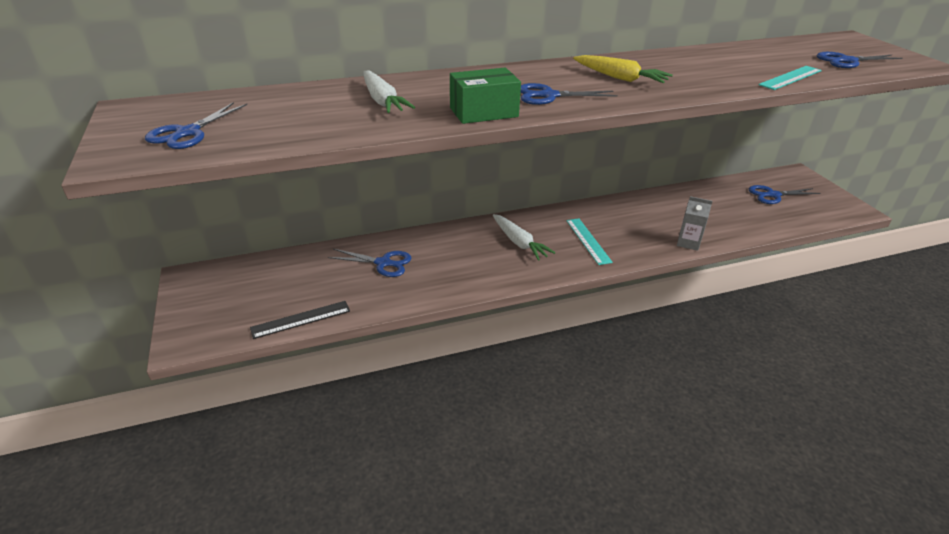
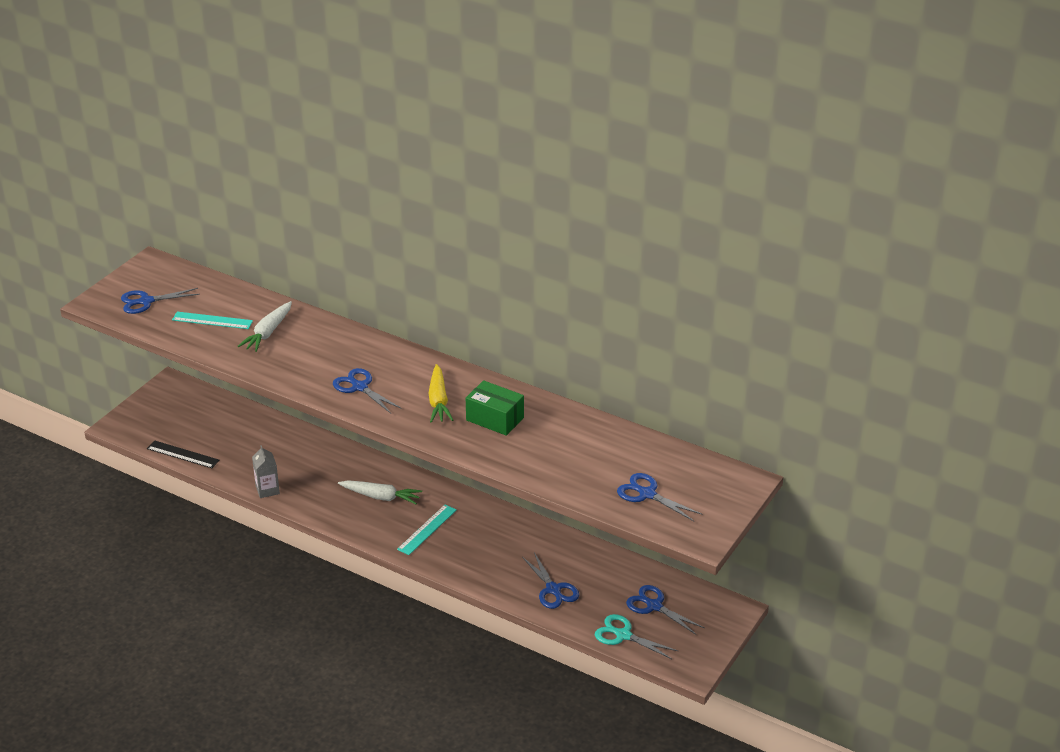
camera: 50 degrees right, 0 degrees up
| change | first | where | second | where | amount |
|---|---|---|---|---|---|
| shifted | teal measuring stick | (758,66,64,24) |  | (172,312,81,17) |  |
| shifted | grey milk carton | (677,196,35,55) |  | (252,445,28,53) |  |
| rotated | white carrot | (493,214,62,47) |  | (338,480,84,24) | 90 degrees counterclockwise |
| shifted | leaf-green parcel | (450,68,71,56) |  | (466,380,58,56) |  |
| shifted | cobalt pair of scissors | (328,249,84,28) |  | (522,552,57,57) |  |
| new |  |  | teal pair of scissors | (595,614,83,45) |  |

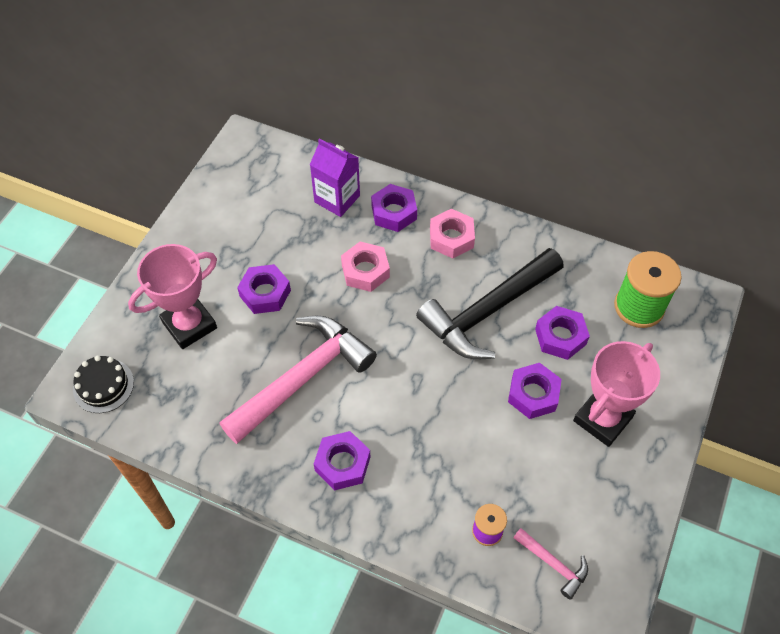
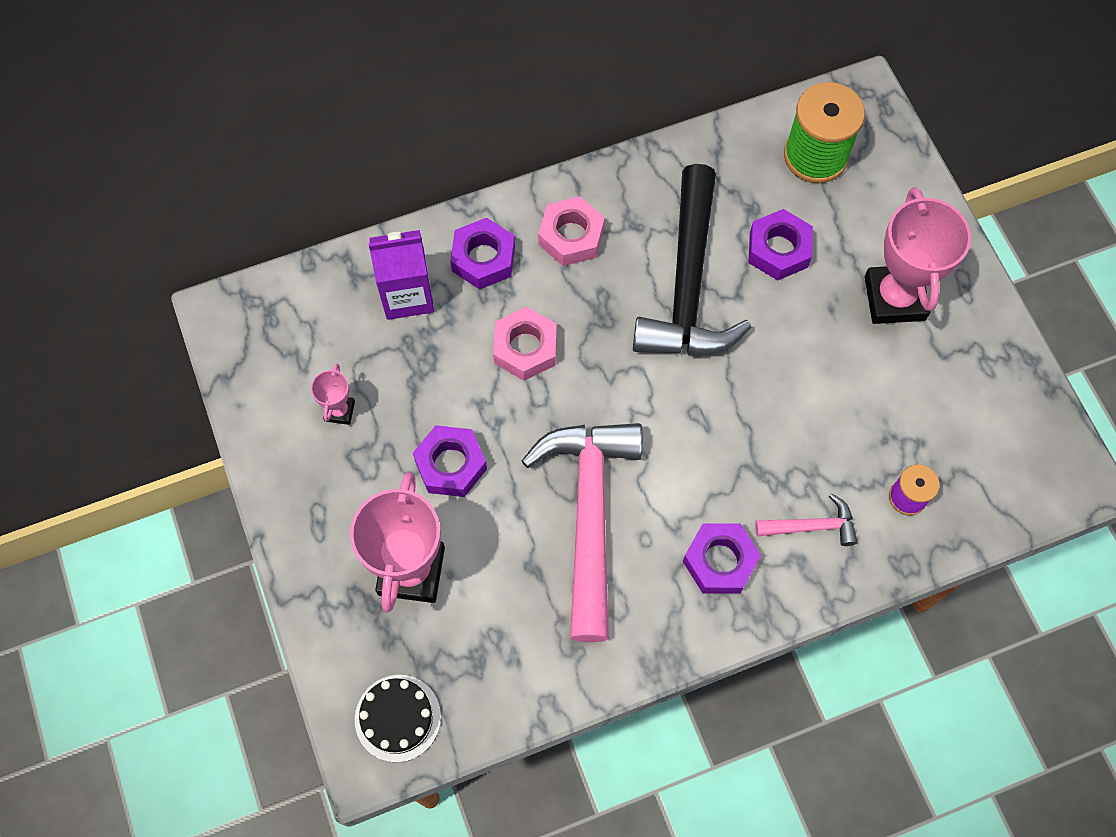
camera: 45 degrees left, 10 degrees up
| change | first | where | second | where | amount |
|---|---|---|---|---|---|
| new |  |  | pink prize cup | (311,364,44,61) |  |
| shifted | pink claw hammer | (513,528,75,71) |  | (755,493,102,53) |  |
| gone | violet hexagon nut | (508,363,54,56) |  |  |  |

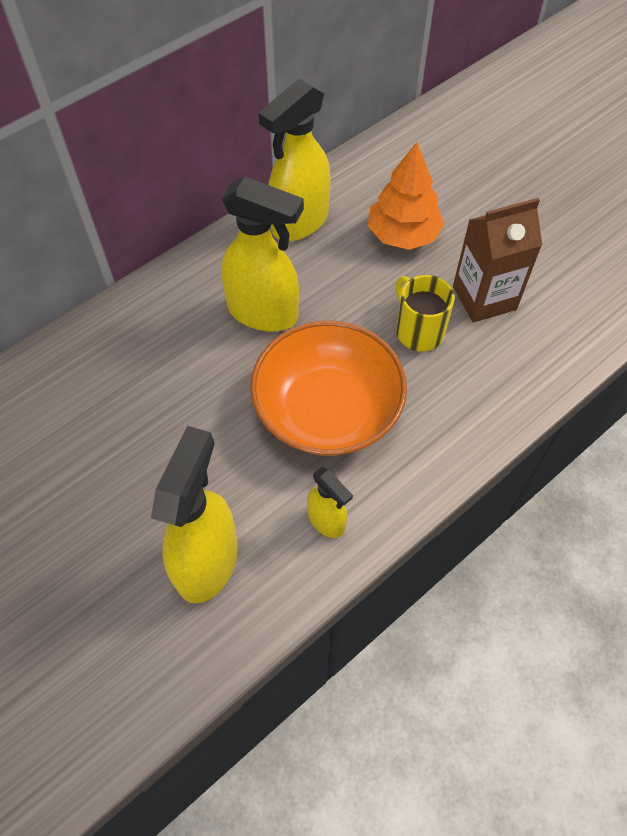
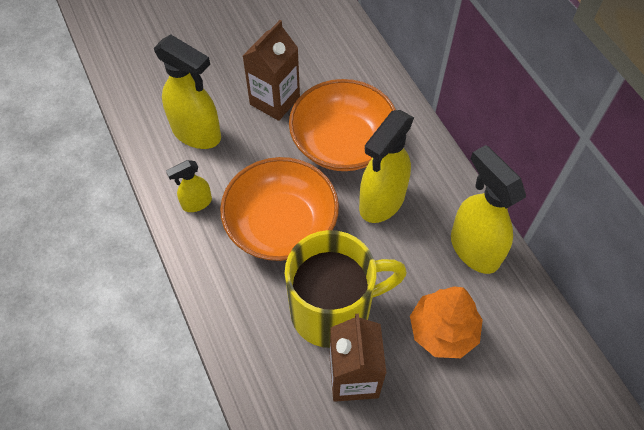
camera: 105 degrees right, 0 degrees up
| change | first | where | second | where | amount |
|---|---|---|---|---|---|
| new |  |  | dark brown milk carton | (243,20,57,101) |  |
| scaled | golden coffee mug | (396,275,59,77) |  | (285,230,122,118) | x1.88 |
| new |  |  | bright orange deep dish | (289,79,107,92) |  |

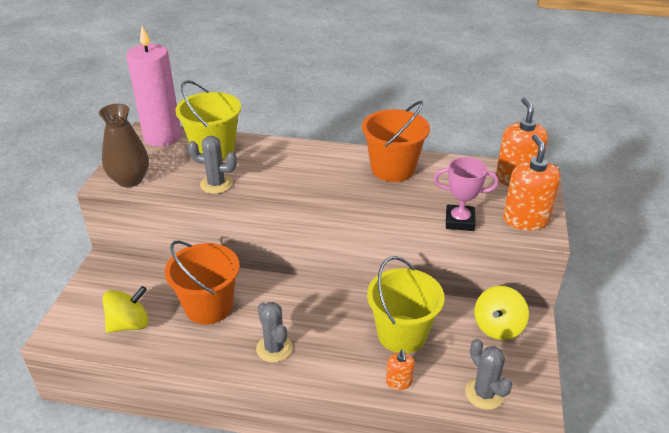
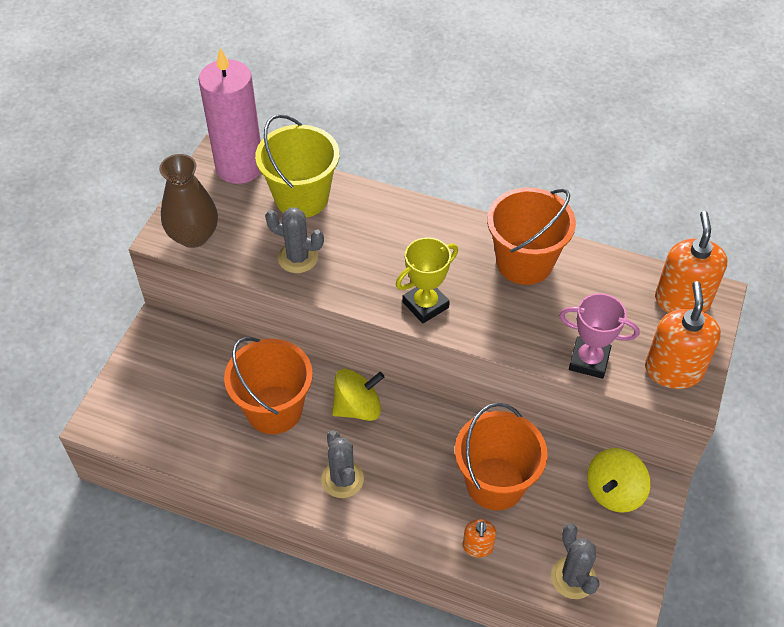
camera: 10 degrees right, 15 degrees up
| change | first | where | second | where | amount |
|---|---|---|---|---|---|
| shifted | golden toy top | (102,286,47,47) |  | (332,369,52,52) |  |
| new |  |  | golden prize cup | (396,237,62,86) |  |
| repainted | golden bucket | (367,256,78,97) | bright orange bucket | (455,403,93,107) |  |

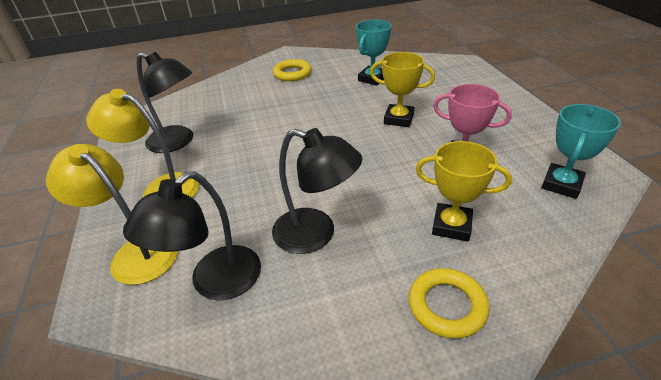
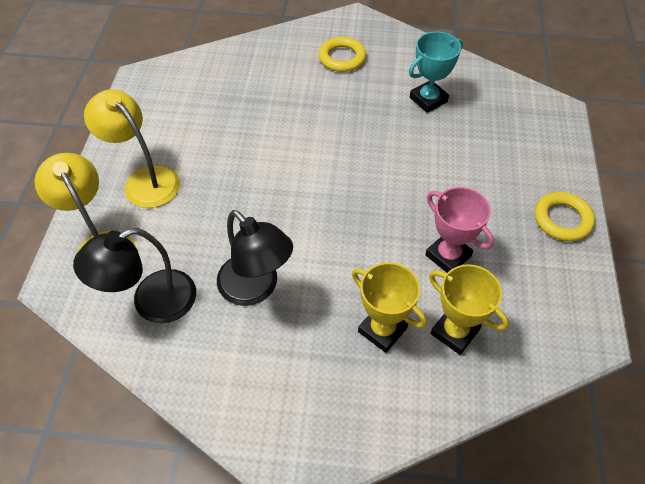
camera: 20 degrees right, 15 degrees up
| change | first | where | second | where | amount |
|---|---|---|---|---|---|
| shifted | golden prize cup | (370,52,65,75) |  | (429,264,80,91) |  |
| shifted | golden hoop | (409,268,80,71) |  | (535,192,60,49) |  |
| gone | black reading lamp | (136,52,57,101) |  |  |  |
| gone | teal prize cup | (541,104,80,95) |  |  |  |

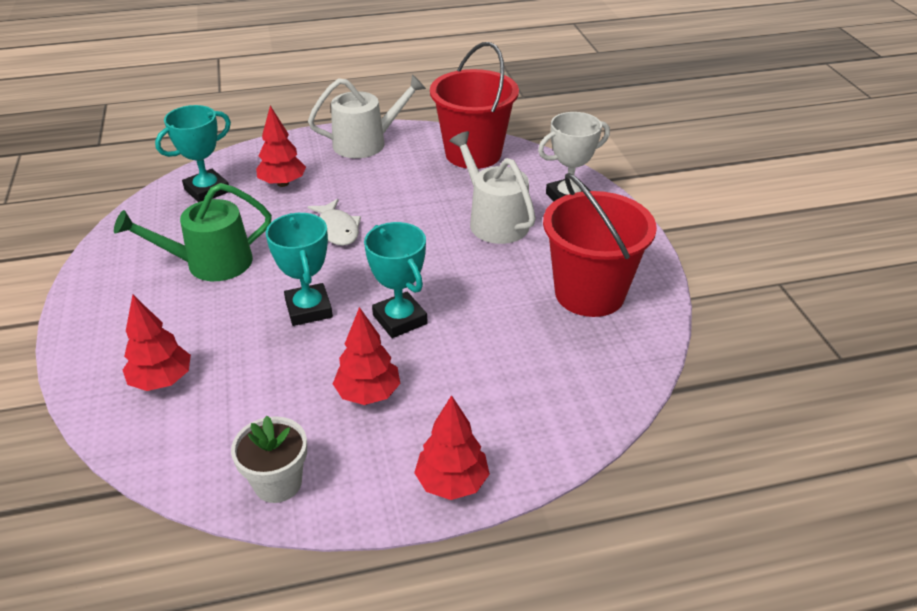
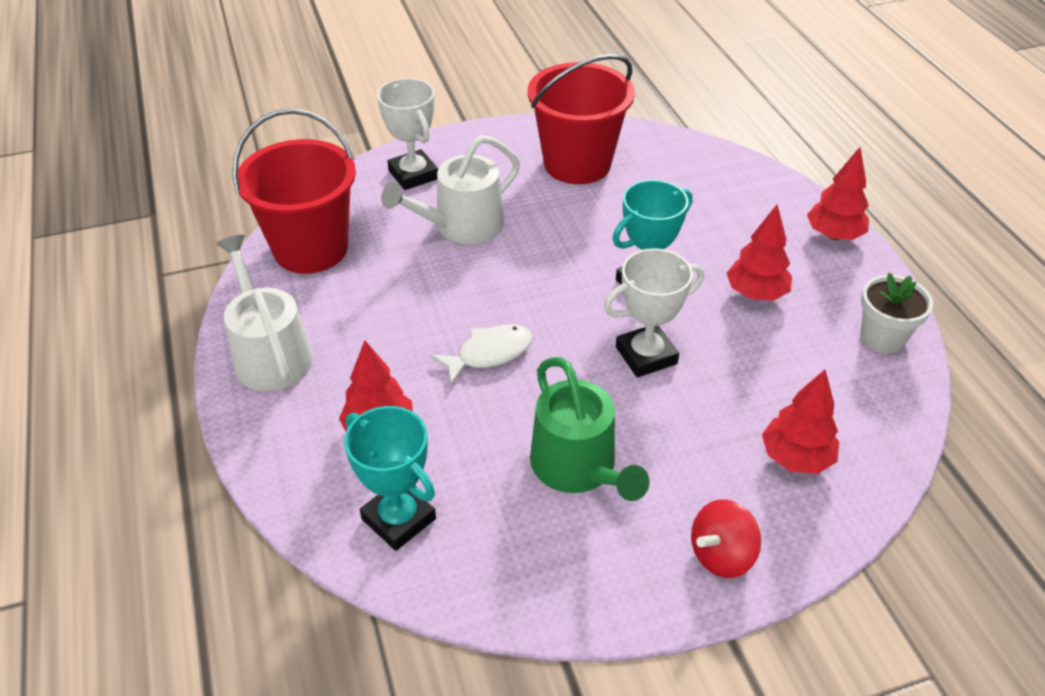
camera: 95 degrees left, 5 degrees up
| change | first | where | second | where | amount |
|---|---|---|---|---|---|
| repainted | teal prize cup | (266,213,67,113) | white prize cup | (604,248,100,129) |  |
| new |  |  | scarlet toy top | (691,499,70,79) |  |

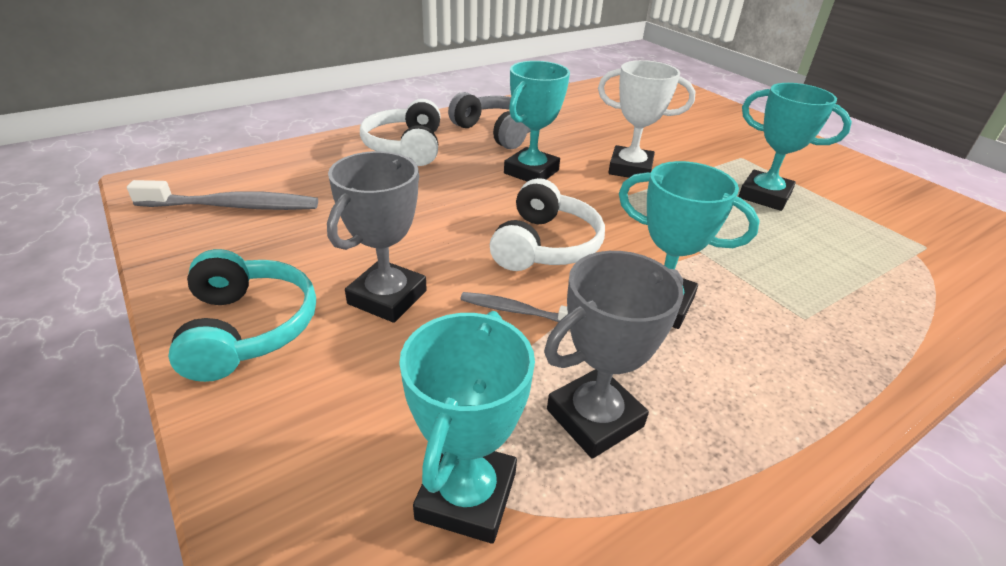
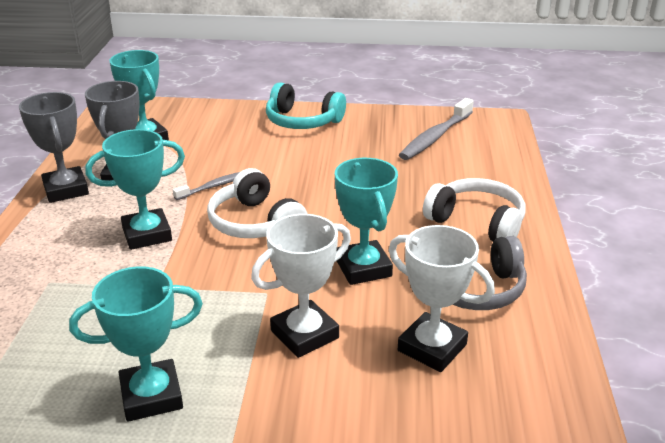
camera: 130 degrees right, 5 degrees down
| change | first | where | second | where | amount |
|---|---|---|---|---|---|
| shifted | grey prize cup | (327,151,100,172) |  | (19,92,70,111) |  |
| new |  |  | white prize cup | (389,225,106,147) |  |

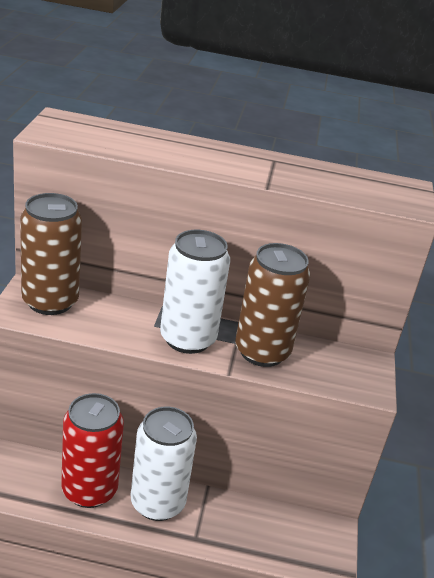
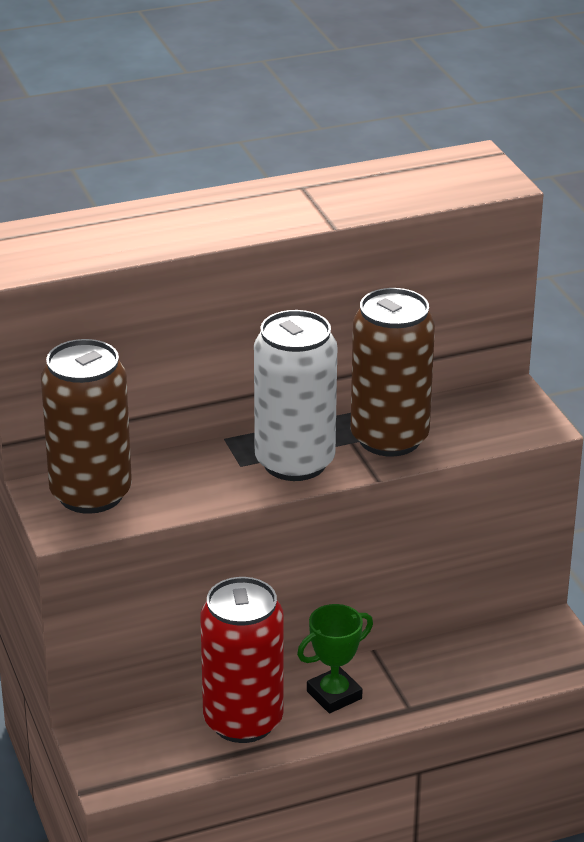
camera: 25 degrees left, 0 degrees up
| change | first | where | second | where | amount |
|---|---|---|---|---|---|
| swapped | white tin | (131,407,66,114) | leaf-green prize cup | (297,604,76,109) |  |

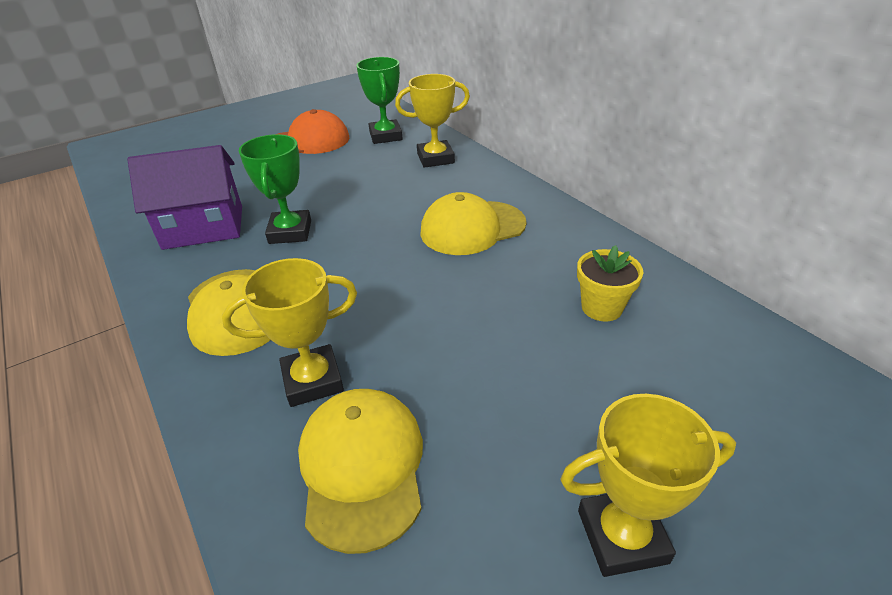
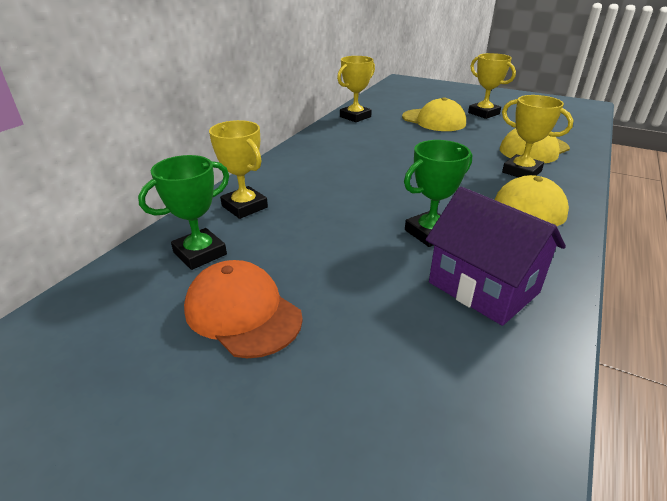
camera: 120 degrees left, 5 degrees down
| change | first | where | second | where | amount |
|---|---|---|---|---|---|
| new |  |  | golden prize cup | (337,56,38,66) |  |
| shifted | golden baseball cap | (420,192,107,63) |  | (402,97,64,34) |  |
| gone | golden potted plant | (577,245,66,77) |  |  |  |

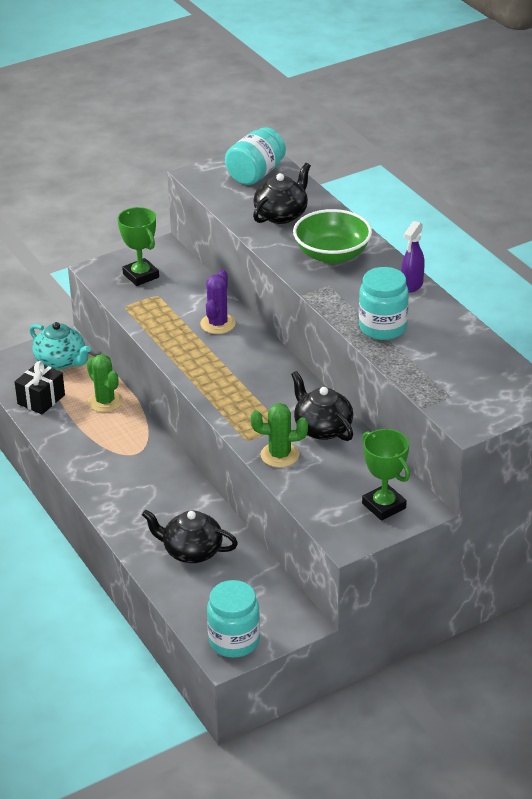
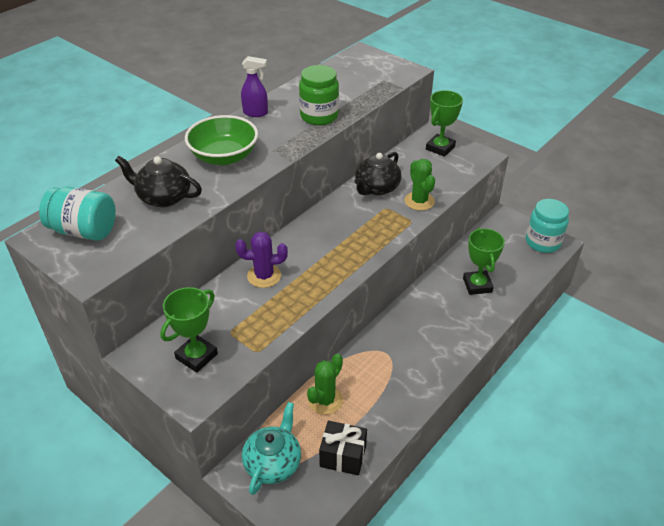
camera: 110 degrees left, 5 degrees up
| change | first | where | second | where | amount |
|---|---|---|---|---|---|
| repainted | teal jam jar | (359,267,50,73) | leaf-green jam jar | (299,65,40,60) |  |
| swapped | black tea pot | (142,509,96,54) | leaf-green prize cup | (463,228,42,67) |  |

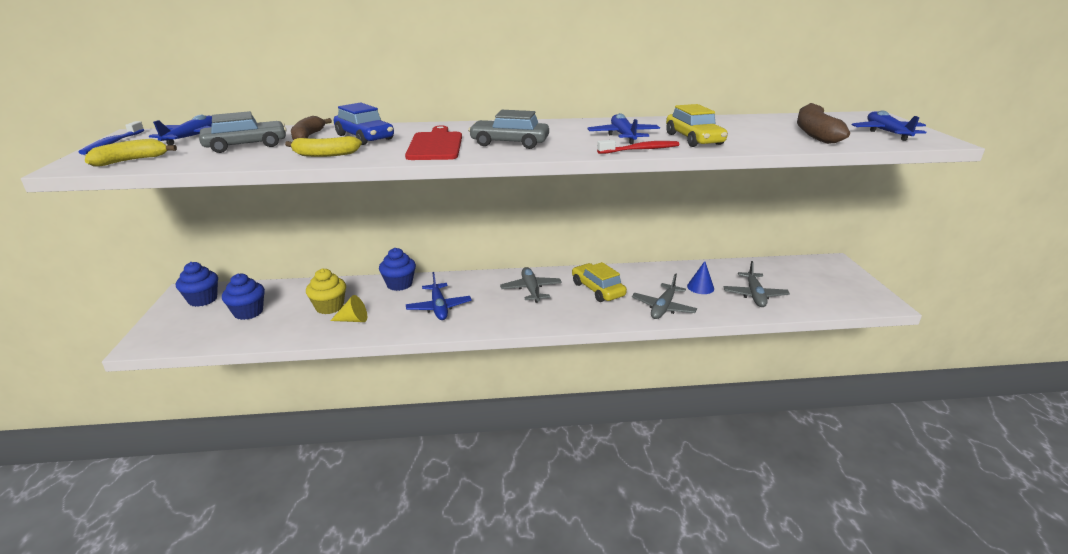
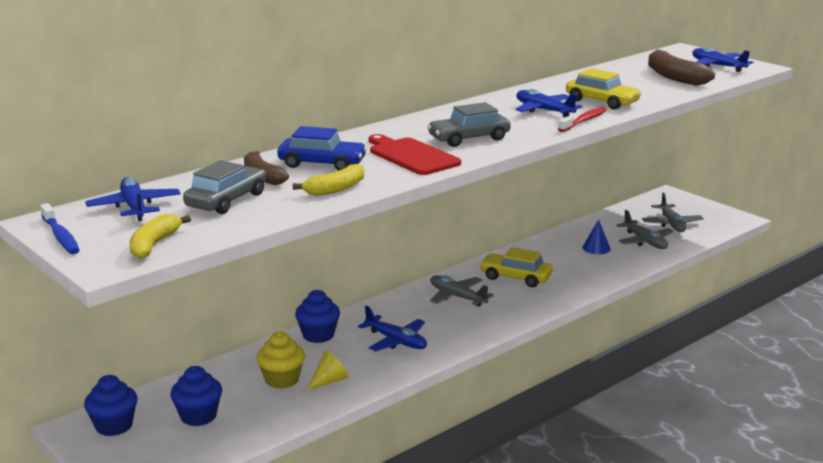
camera: 35 degrees left, 5 degrees down
| change | first | where | second | where | amount |
|---|---|---|---|---|---|
| shifted | grey aeroplane | (632,273,65,46) |  | (642,192,62,40) |  |

